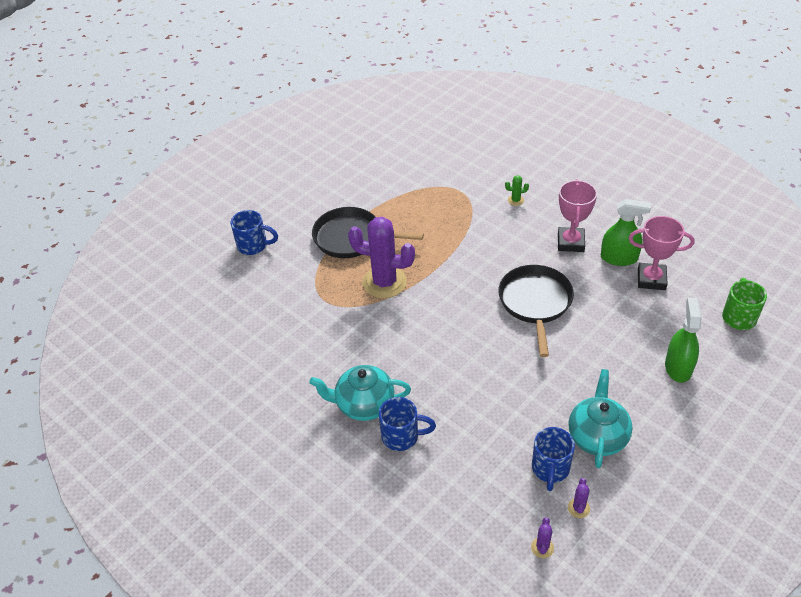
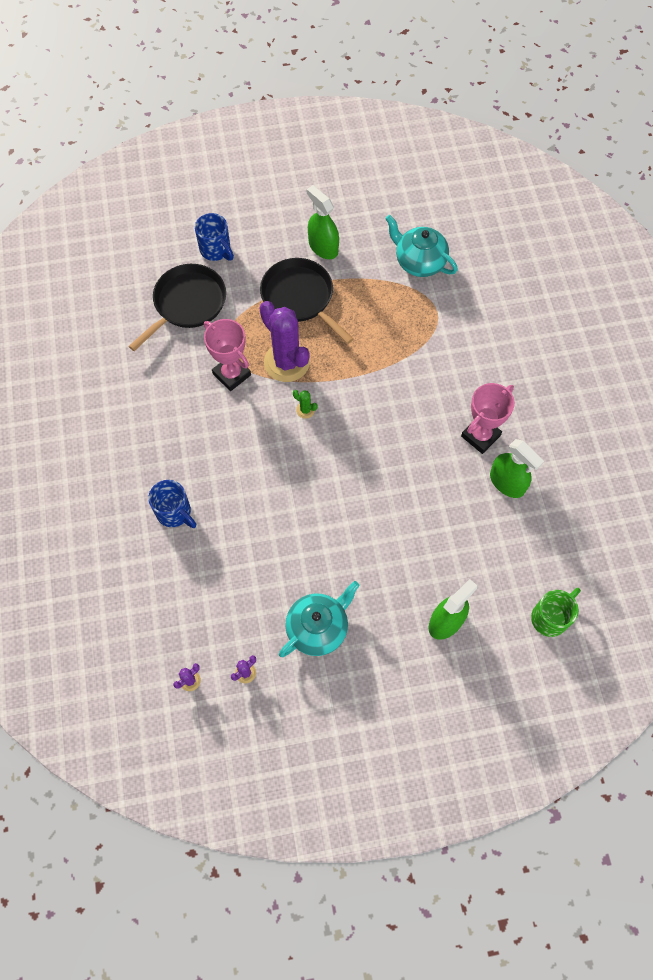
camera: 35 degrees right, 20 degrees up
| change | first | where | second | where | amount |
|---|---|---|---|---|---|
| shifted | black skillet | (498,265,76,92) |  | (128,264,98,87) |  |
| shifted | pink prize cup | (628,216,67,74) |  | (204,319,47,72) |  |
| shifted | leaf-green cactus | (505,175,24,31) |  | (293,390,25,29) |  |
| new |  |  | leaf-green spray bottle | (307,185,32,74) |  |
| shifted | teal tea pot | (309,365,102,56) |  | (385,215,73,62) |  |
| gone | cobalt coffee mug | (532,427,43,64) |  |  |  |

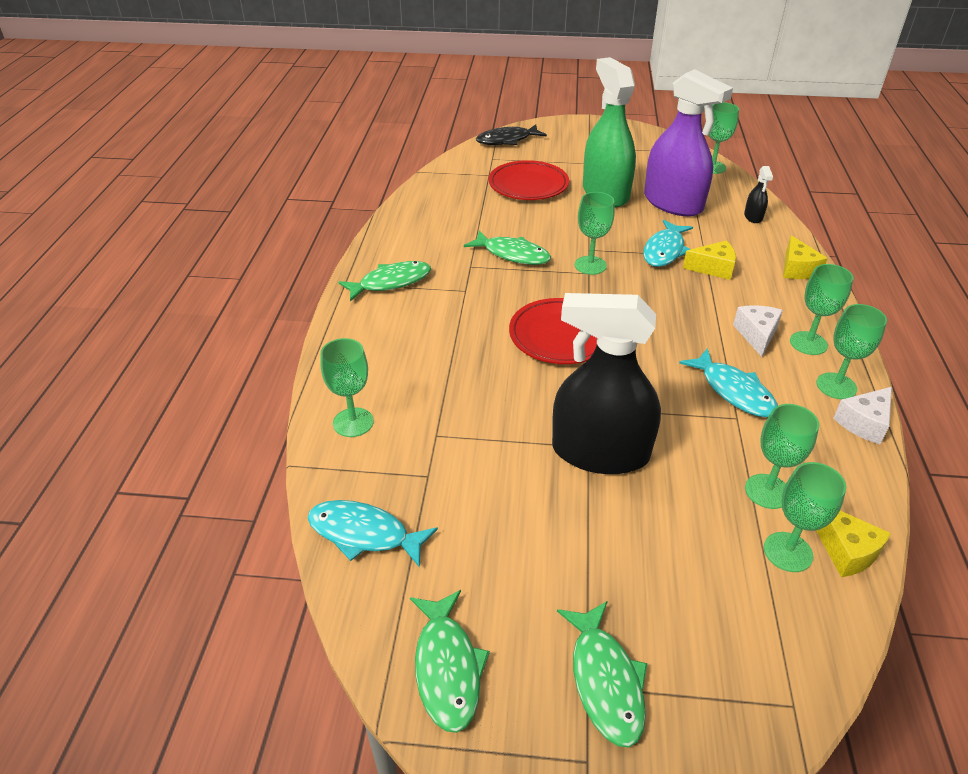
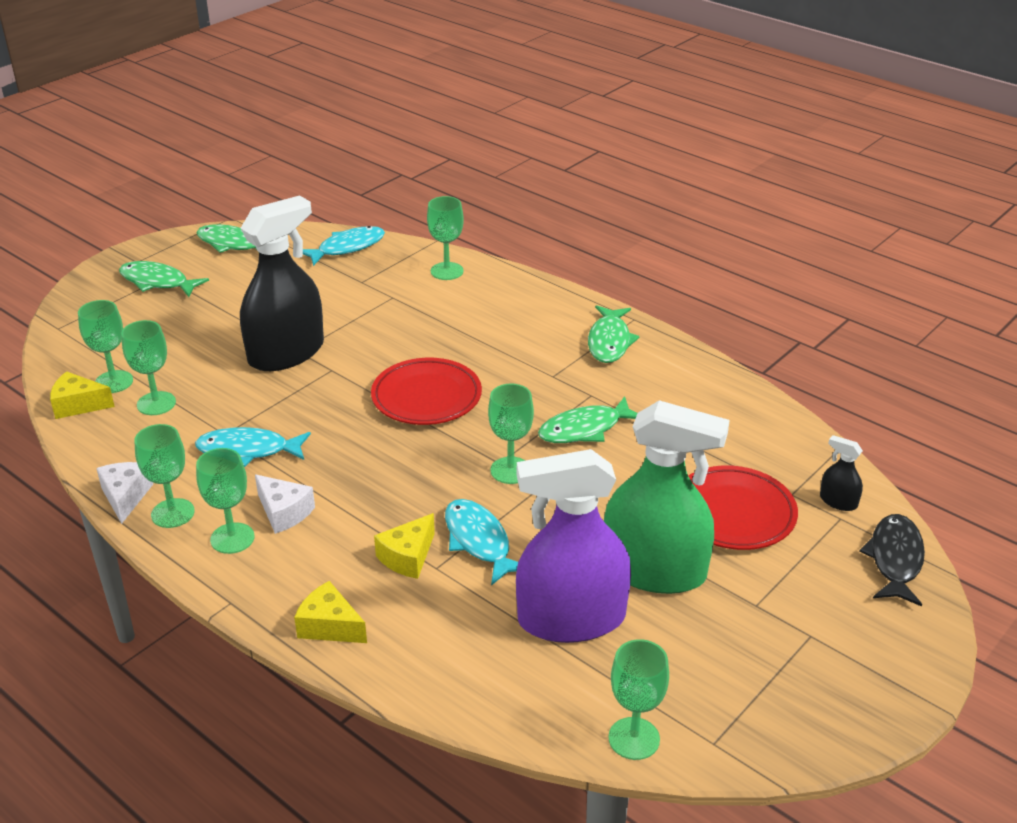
camera: 125 degrees right, 5 degrees down
| change | first | where | second | where | amount |
|---|---|---|---|---|---|
| shifted | black spray bottle | (744,166,29,57) |  | (820,435,43,76) |  |

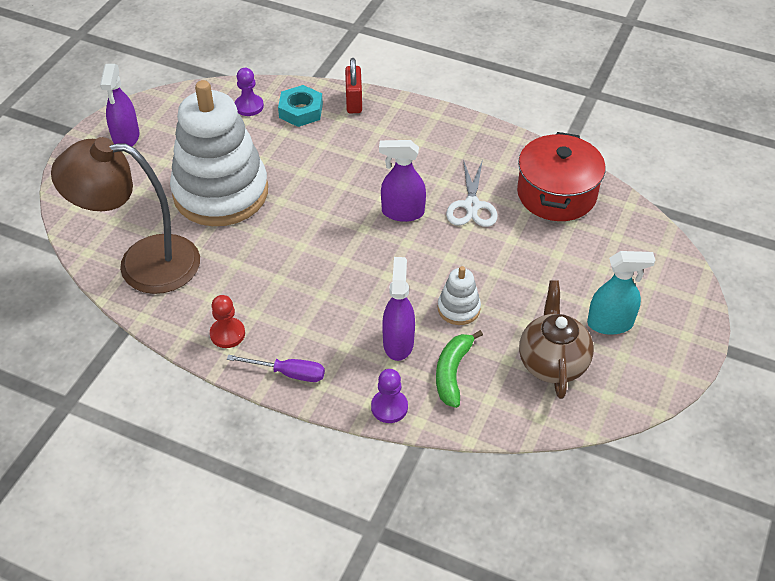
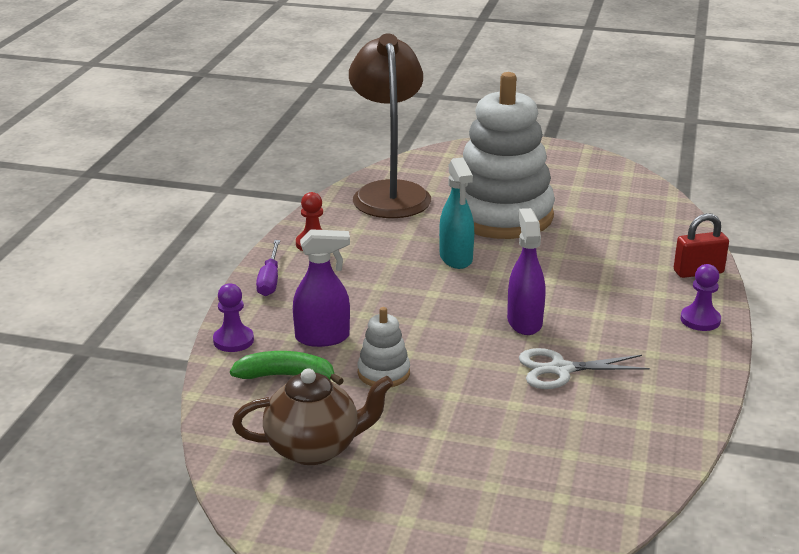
camera: 80 degrees right, 20 degrees down
| change | first | where | second | where | amount |
|---|---|---|---|---|---|
| shifted | teal spray bottle | (587,251,68,84) |  | (439,157,35,112) |  |
| shifted | violet game pawn | (235,68,29,48) |  | (680,264,41,67) |  |
| gone | violet spray bottle | (100,64,40,83) |  |  |  |
| gone | teal hexagon nut | (278,85,45,42) |  |  |  |
| gone | scarlet cooking pot | (517,132,89,89) |  |  |  |

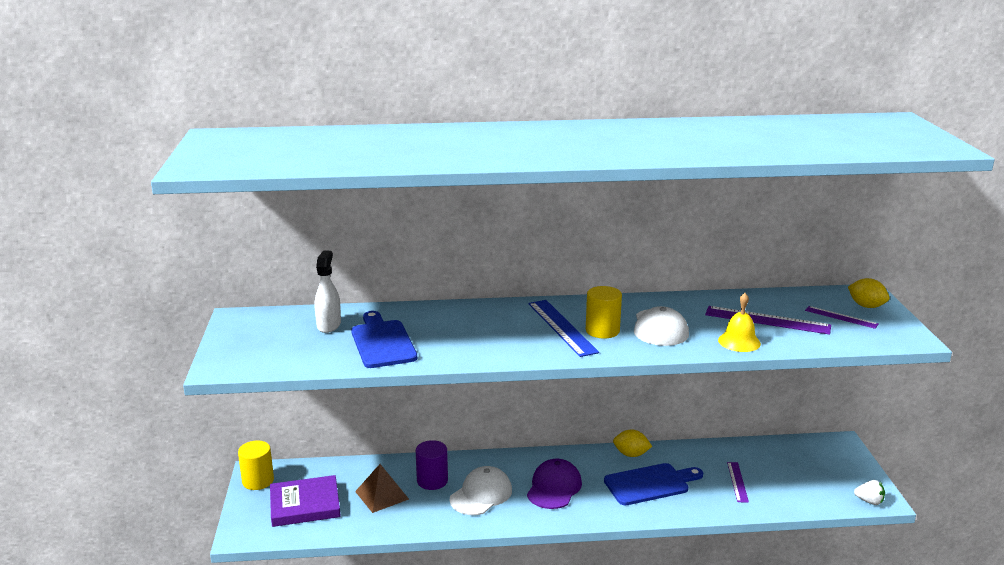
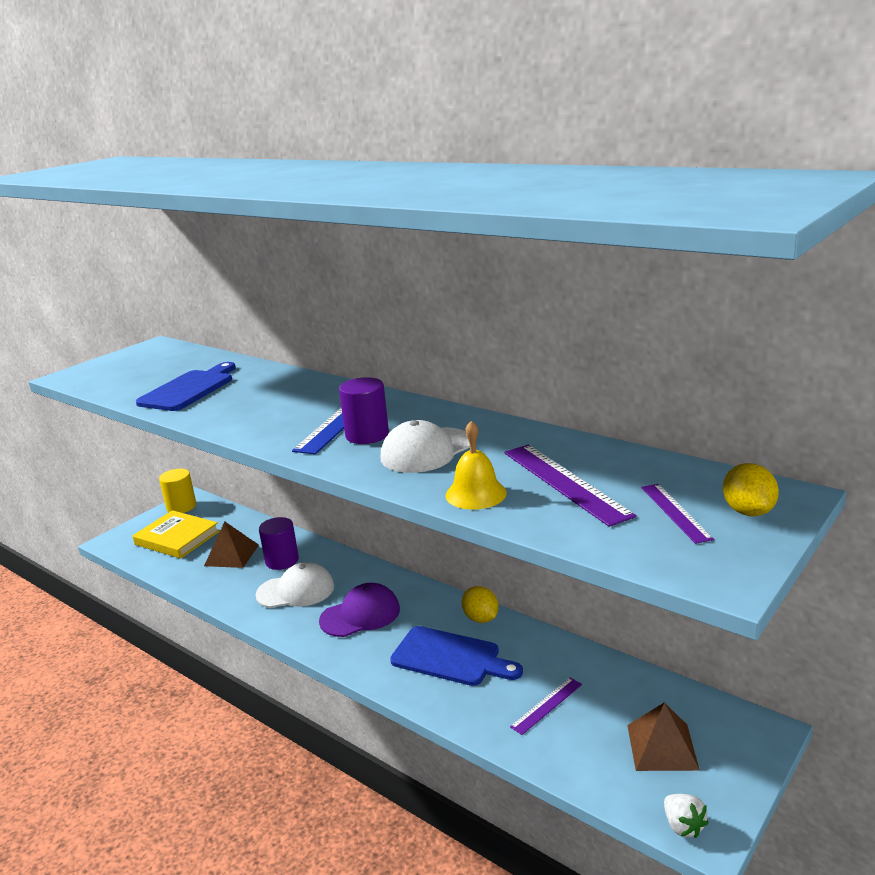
camera: 45 degrees right, 0 degrees up
| change | first | where | second | where | amount |
|---|---|---|---|---|---|
| repainted | violet hardcover | (270,475,71,52) | golden hardcover | (133,510,87,49) |  |
| repainted | golden solid cylinder | (586,286,36,52) | violet solid cylinder | (339,377,50,67) |  |
| new |  |  | dark brown pyramid | (627,702,73,69) |  |
| gone | white spray bottle | (315,250,26,83) |  |  |  |

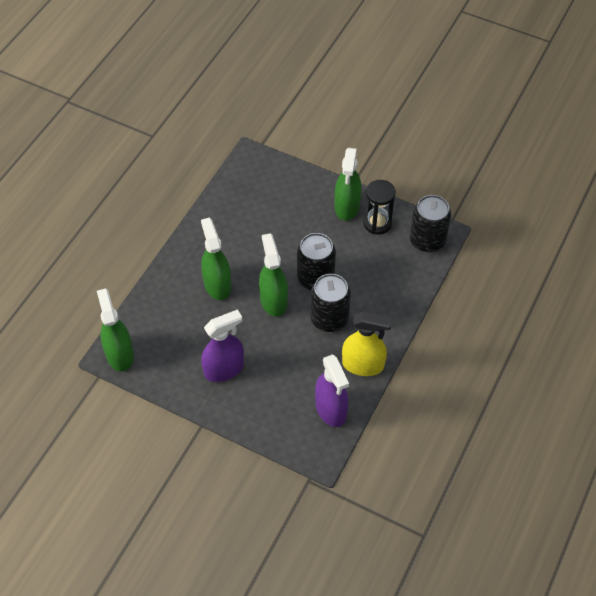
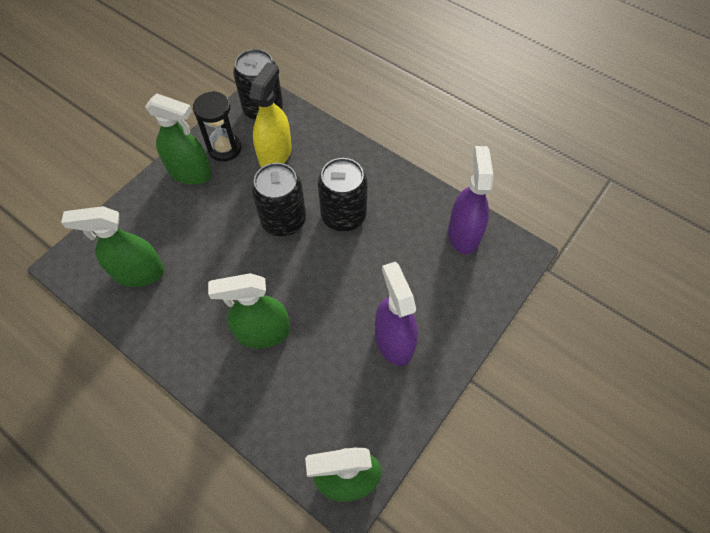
camera: 80 degrees left, 5 degrees up
| change | first | where | second | where | amount |
|---|---|---|---|---|---|
| shifted | leaf-green spray bottle | (259,233,29,84) |  | (61,206,104,81) |  |
| shifted | golden spray bottle | (342,312,50,64) |  | (249,62,43,106) |  |
| rotated | violet spray bottle | (315,354,34,73) |  | (448,146,45,109) | 75 degrees counterclockwise |

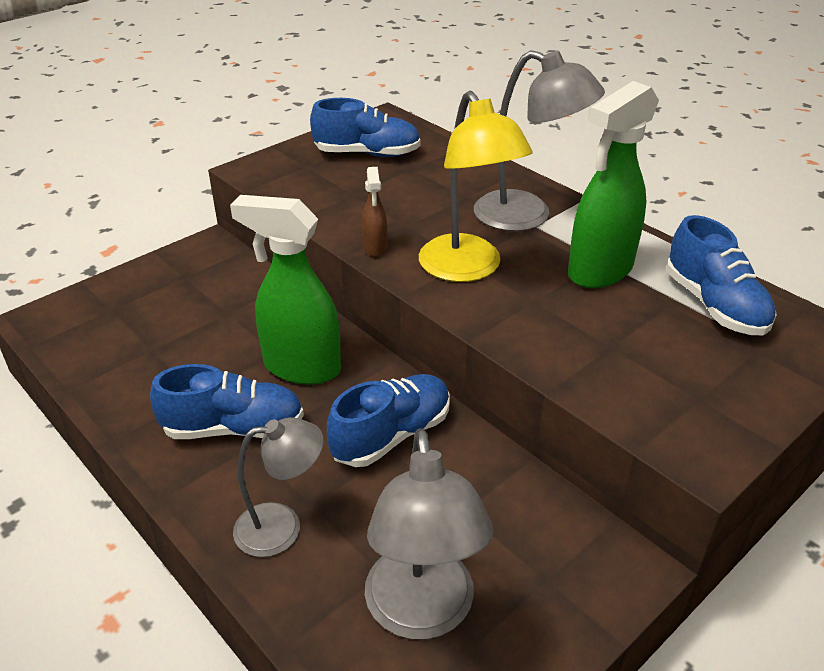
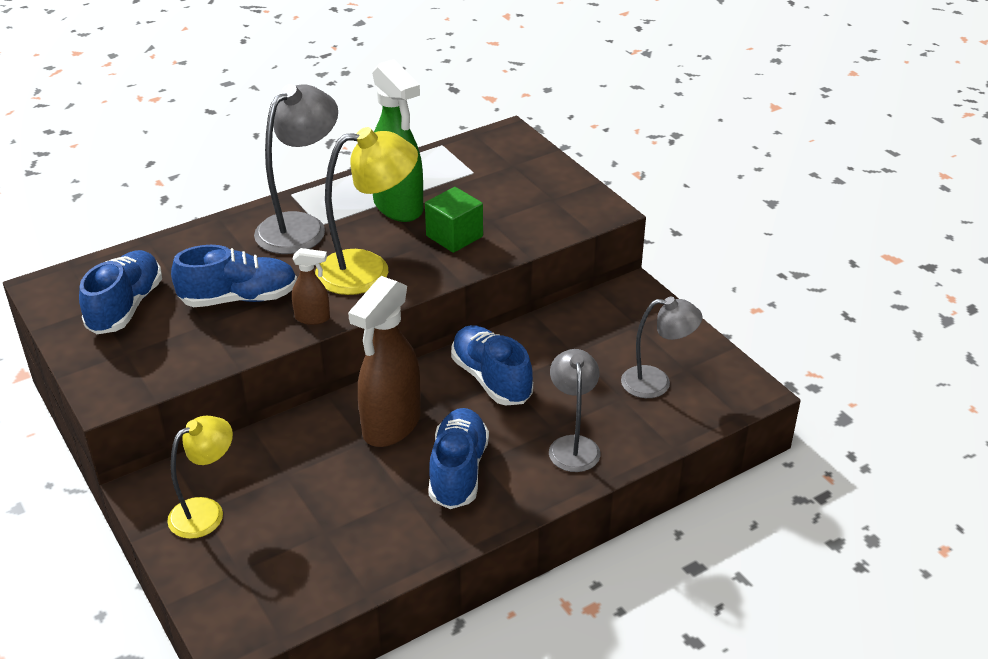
camera: 80 degrees left, 0 degrees up
| change | first | where | second | where | amount |
|---|---|---|---|---|---|
| new |  |  | golden reading lamp | (167,416,66,123) |  |
| shifted | cobalt lace-up shoe | (666,215,111,120) |  | (171,245,126,62) |  |
| repainted | leaf-green spray bottle | (230,195,111,190) | dark brown spray bottle | (348,276,73,171) |  |
| new |  |  | leaf-green block | (425,187,58,66) |  |
| scaled | grey reading lamp | (365,428,128,212) |  | (621,297,81,101) | x0.65 |

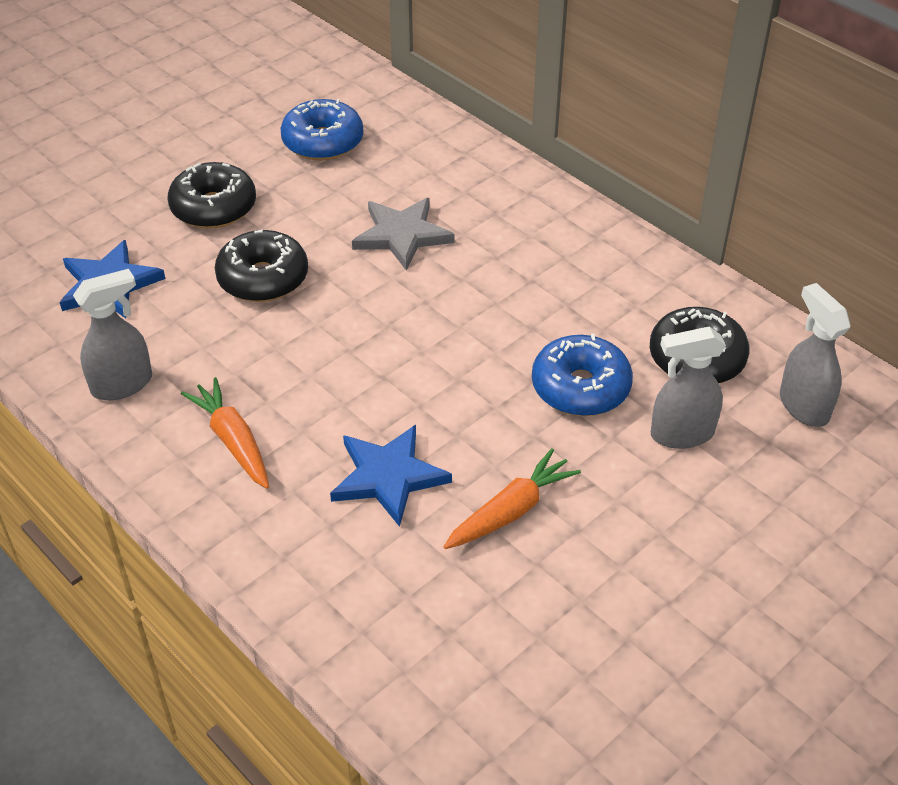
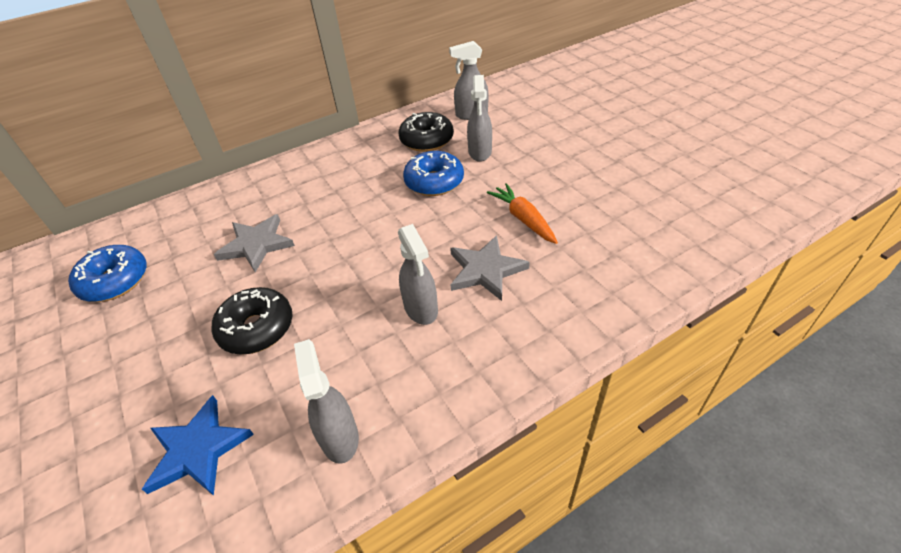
camera: 75 degrees left, 0 degrees up
| change | first | where | second | where | amount |
|---|---|---|---|---|---|
| new |  |  | grey spray bottle | (398,224,40,101) |  |
| repainted | cobalt star shape | (330,425,122,102) | grey star shape | (450,235,80,66) |  |
| gone | black glazed donut | (167,162,89,67) |  |  |  |
| gone | bright orange carrot | (181,377,88,112) |  |  |  |

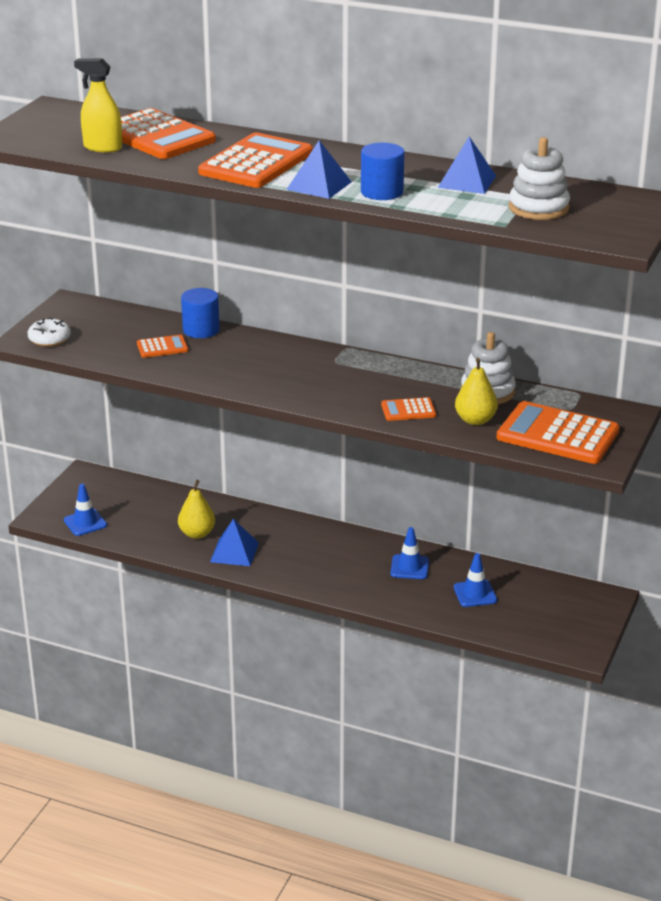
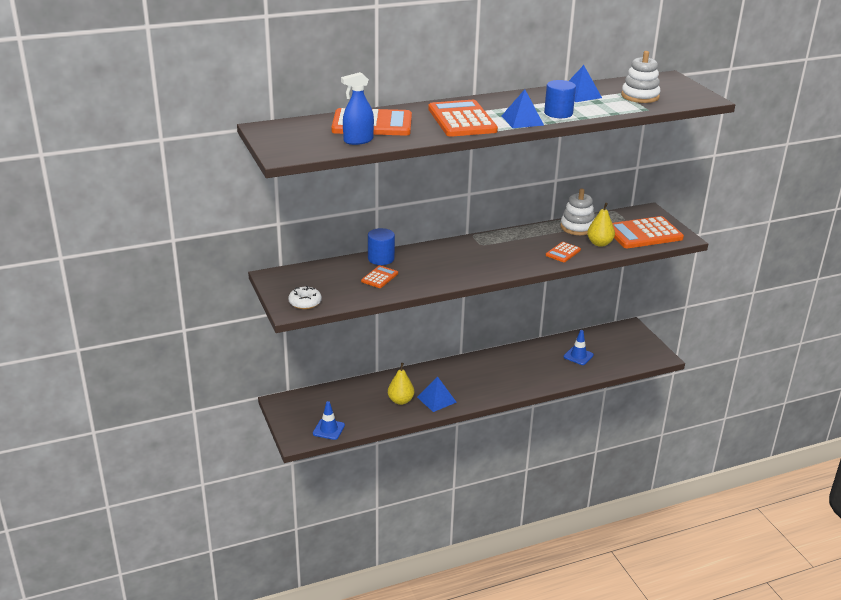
camera: 45 degrees left, 0 degrees up
| change | first | where | second | where | amount |
|---|---|---|---|---|---|
| repainted | golden spray bottle | (74,58,48,95) | cobalt spray bottle | (341,72,33,73) |  |
| gone | cobalt traffic cone | (390,527,39,52) |  |  |  |

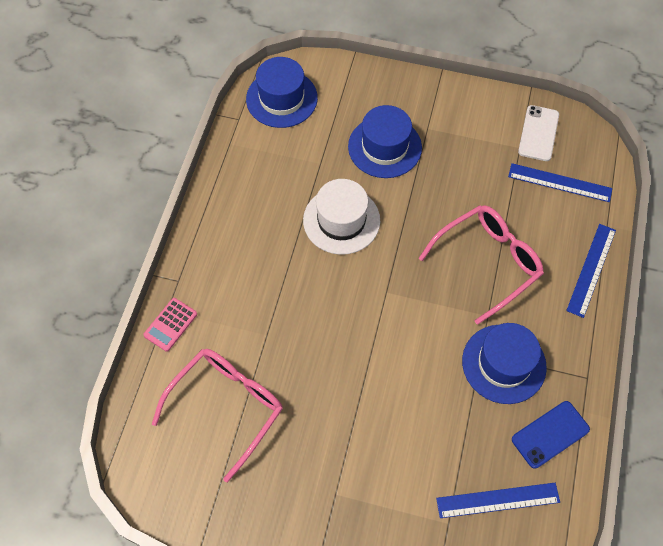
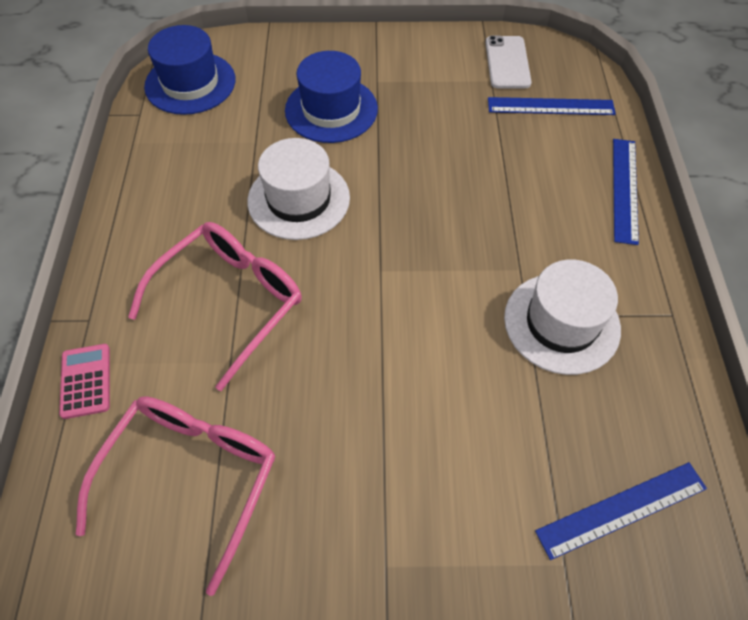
camera: 15 degrees left, 5 degrees down
| change | first | where | second | where | amount |
|---|---|---|---|---|---|
| rotated | pink pocket calculator | (143,298,54,54) |  | (59,344,51,75) | 150 degrees clockwise |
| shifted | pink eyeglasses | (419,205,125,120) |  | (128,222,174,169) |  |
| repainted | cobalt hat | (462,323,85,81) | white hat | (504,260,117,115) |  |
| gone | cobalt mobile phone | (512,401,78,68) |  |  |  |

